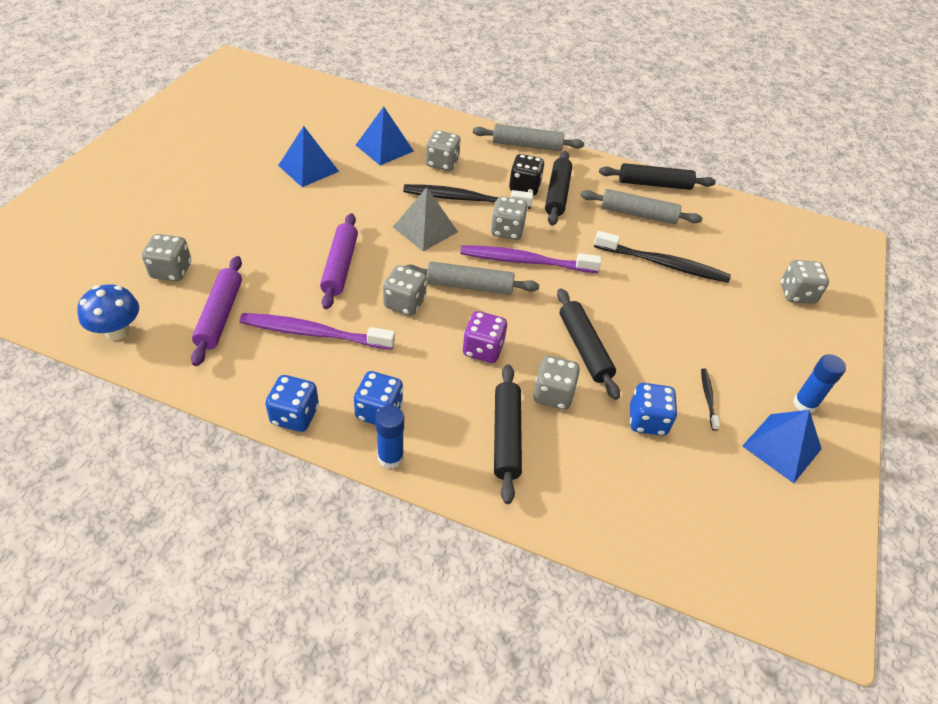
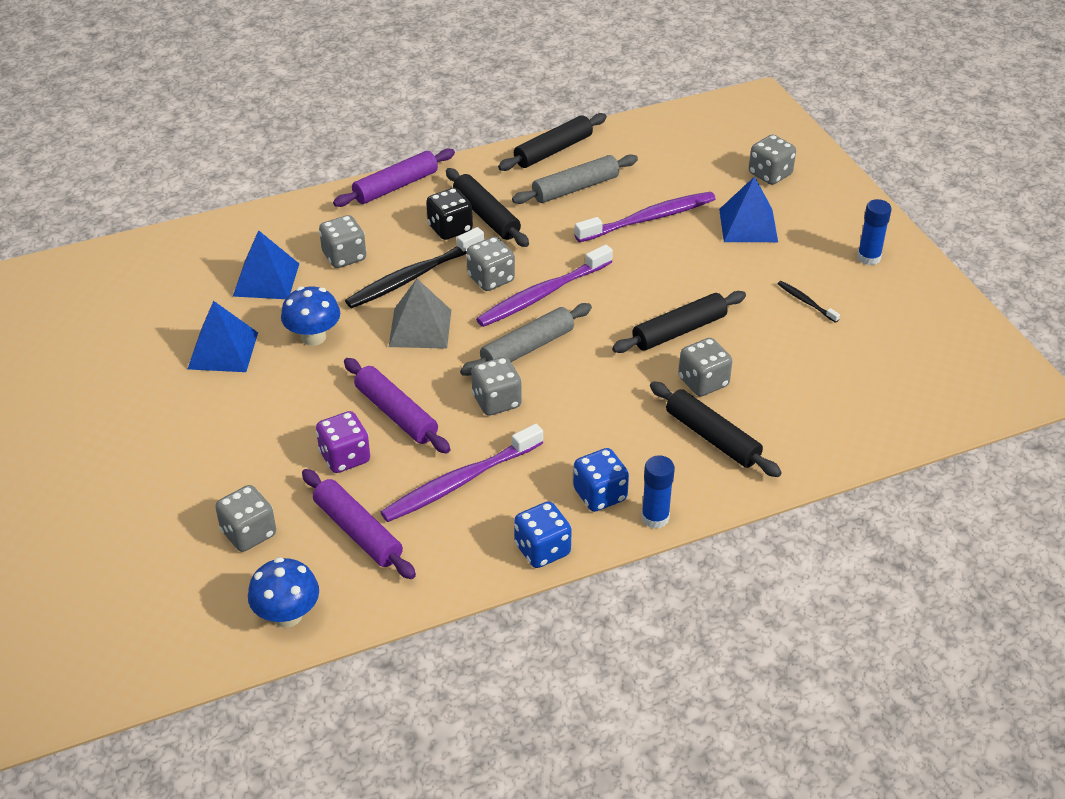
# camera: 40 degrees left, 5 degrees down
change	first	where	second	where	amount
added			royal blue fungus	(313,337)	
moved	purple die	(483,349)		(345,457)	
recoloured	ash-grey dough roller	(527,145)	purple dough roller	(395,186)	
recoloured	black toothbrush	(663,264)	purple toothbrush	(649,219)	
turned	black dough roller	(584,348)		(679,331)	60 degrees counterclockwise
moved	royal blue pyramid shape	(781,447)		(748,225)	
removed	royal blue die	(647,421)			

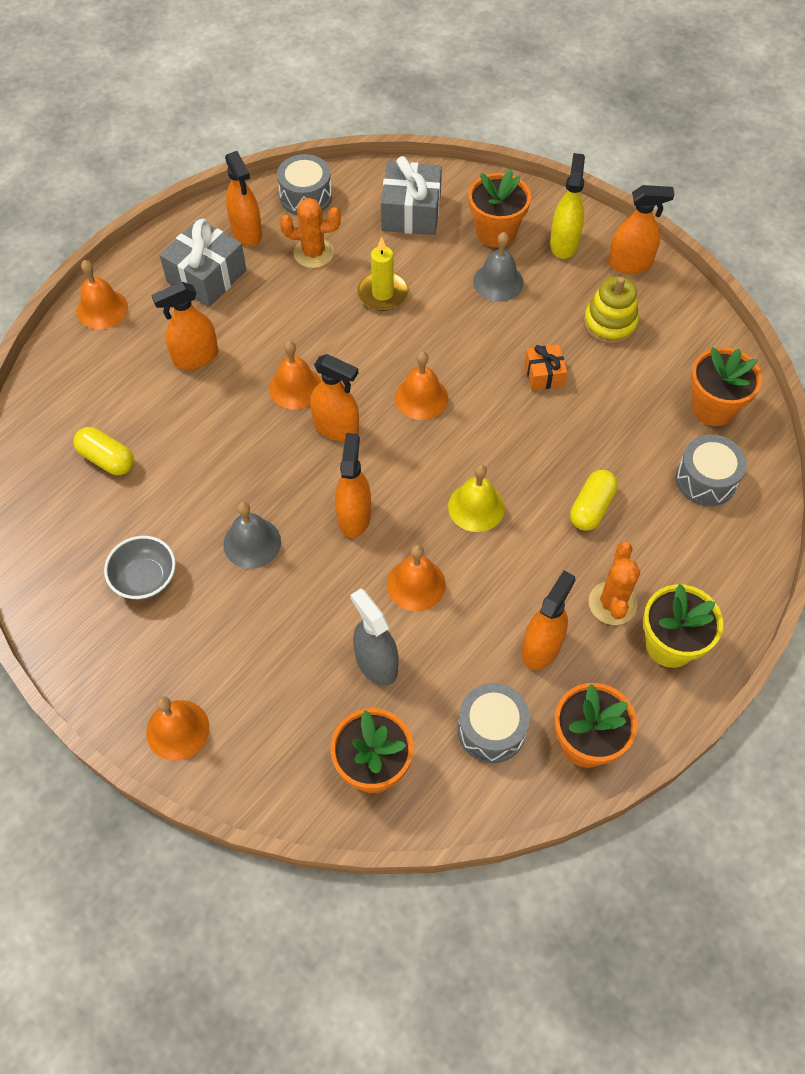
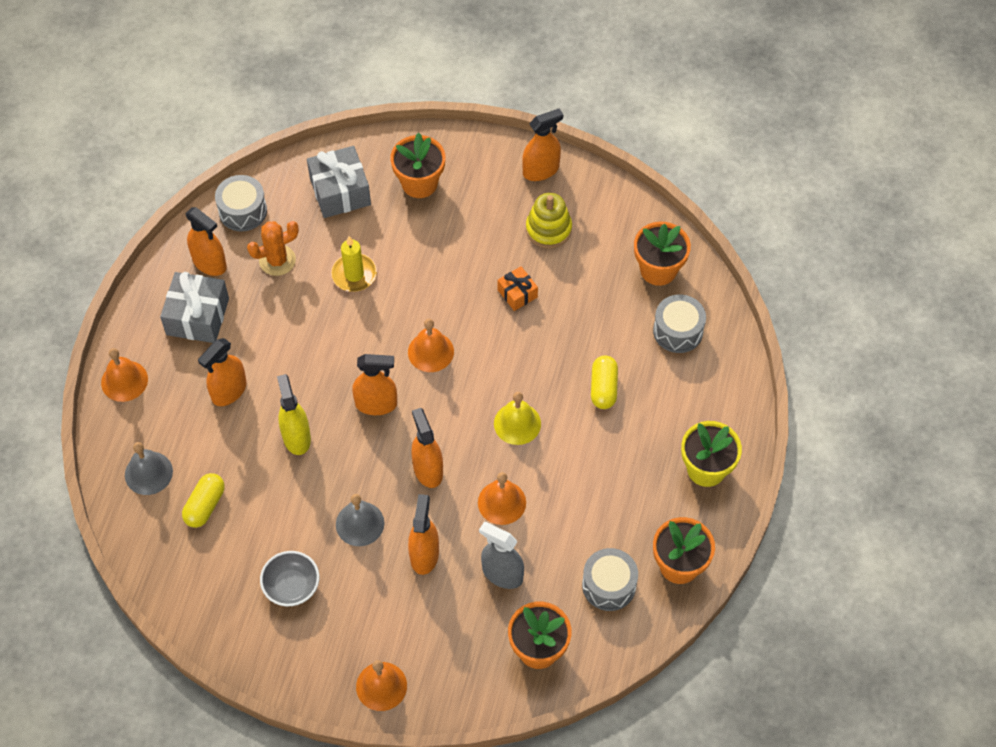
# camera: 25 degrees left, 0 degrees up
change	first	where	second	where	amount
moved	ash-grey bell	(498,282)		(148,473)	
turned	yellow pill	(107,459)		(205,505)	75 degrees counterclockwise
moved	yellow sprayer	(564,243)		(296,437)	
moved	orange-coloured sprayer	(541,647)		(424,555)	
removed	orange-coloured bell	(295,387)			
removed	orange-coloured prickly plant	(612,603)			

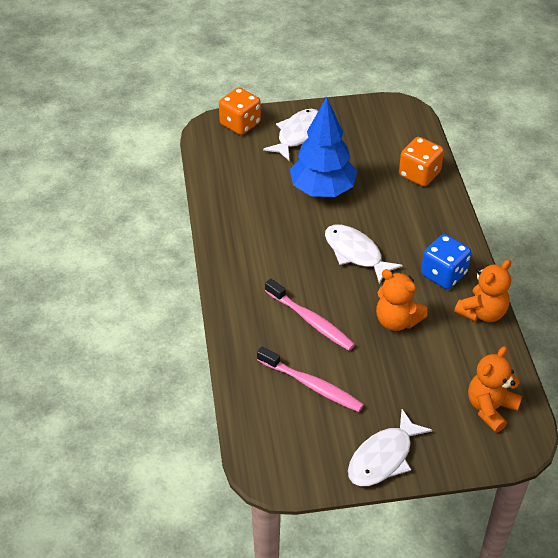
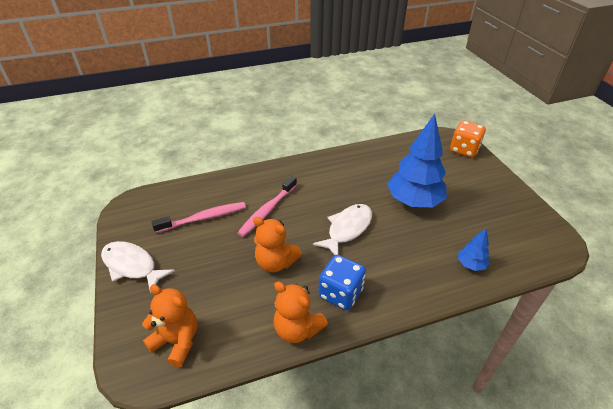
# camera: 80 degrees right, 5 degrees down
change	first	where	second	where	amount
turned	rosy toothbrush	(312,385)		(204,218)	135 degrees counterclockwise
turned	orange-coloured stuffed bear	(396,321)		(275,262)	90 degrees counterclockwise
replaced	orange-coloured die	(419,174)	royal blue fir tree	(470,264)	
removed	pure white fish	(297,134)			

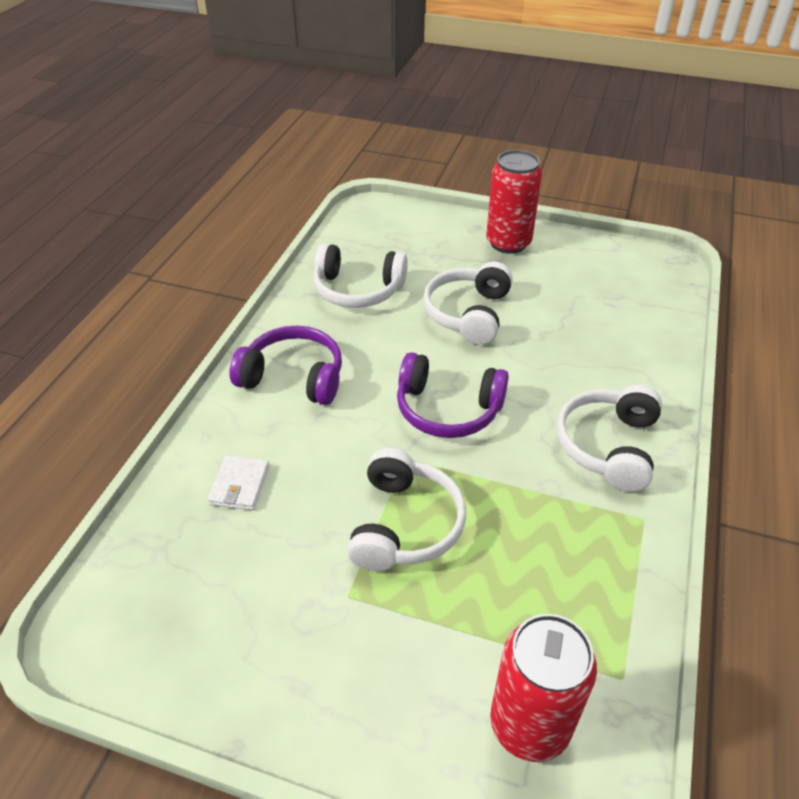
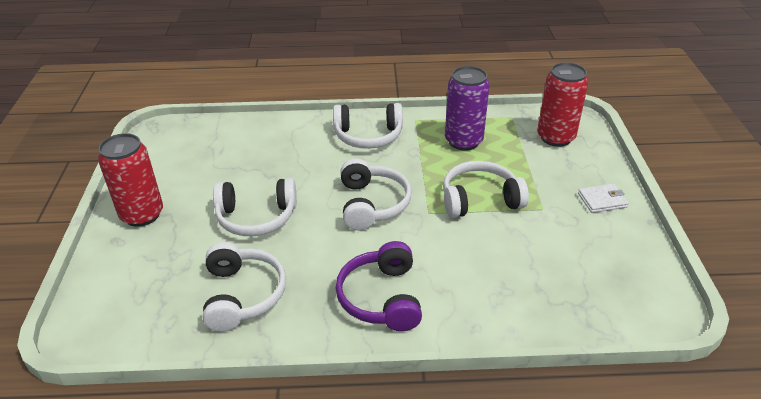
# camera: 110 degrees left, 5 degrees down
change	first	where	second	where	amount
recoloured	purple headphones	(448,409)	pure white headphones	(372,204)	
added			purple can	(463,141)	
moved	pure white billfold	(239,485)		(602,200)	

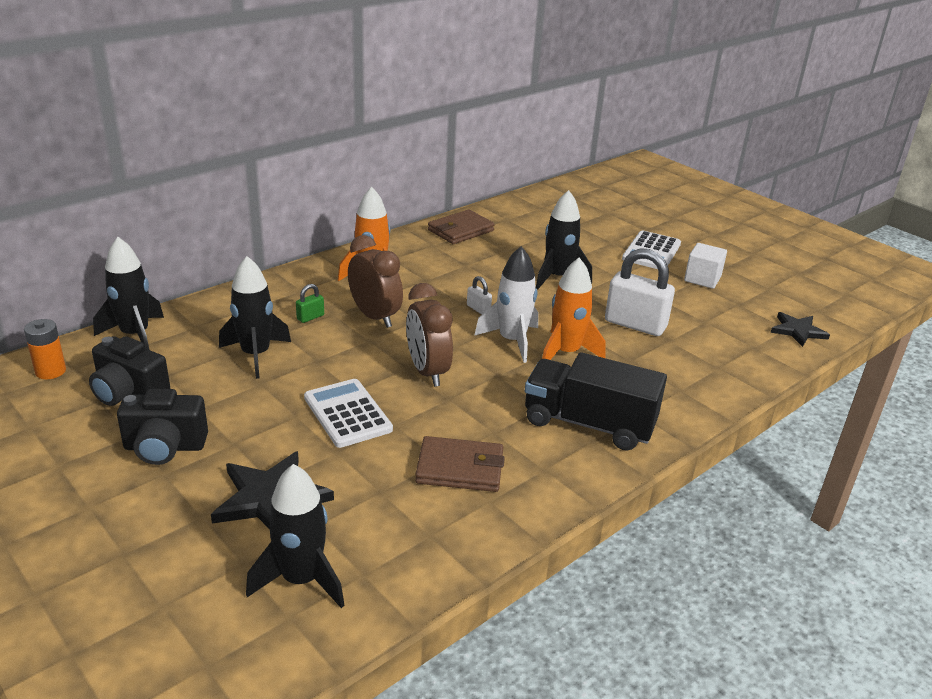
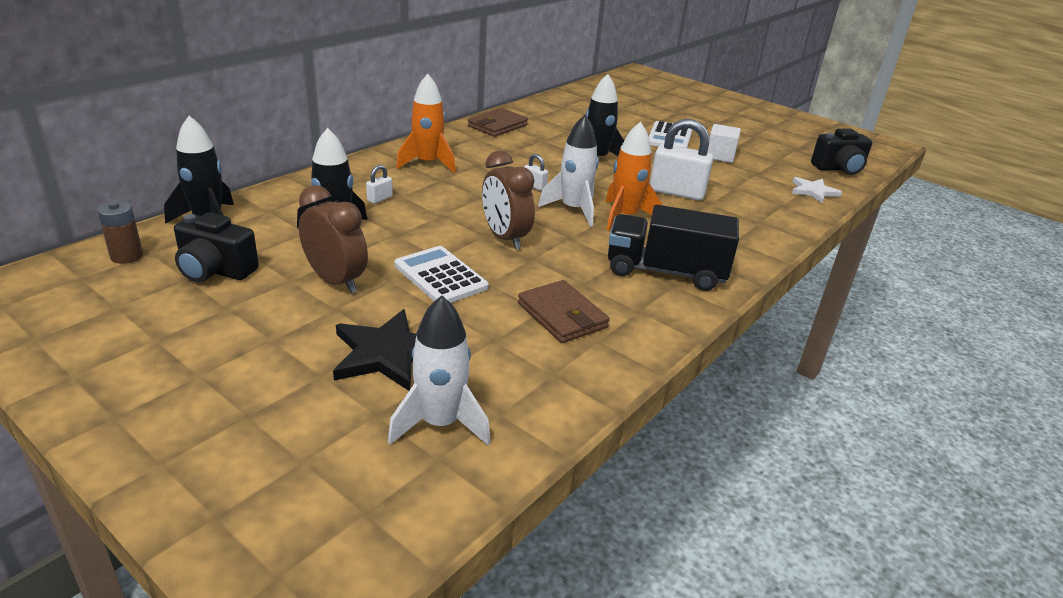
# camera: 10 degrees left, 0 degrees up
change	first	where	second	where	amount
recoloured	orange-coloured AA battery	(50,371)	brown AA battery	(127,256)	
moved	brown clock	(375,317)		(336,281)	
recoloured	green padlock	(310,317)	pure white padlock	(379,199)	
recoloured	black toy rocket	(301,580)	pure white toy rocket	(440,423)	
turned	brown billfold	(460,468)		(562,315)	60 degrees clockwise
recoloured	black star shape	(798,331)	pure white star shape	(813,191)	
moved	black compact camera	(165,447)		(839,169)	

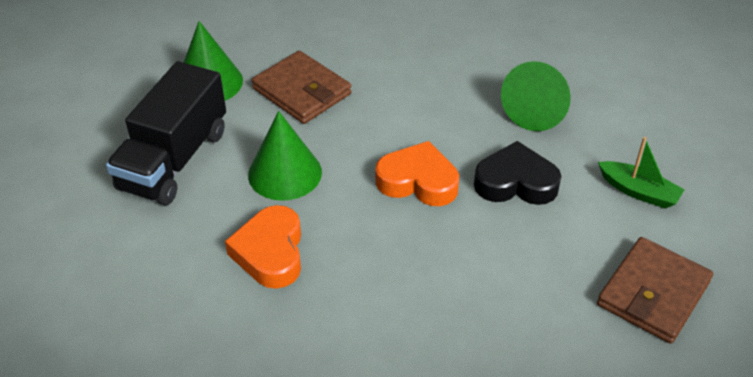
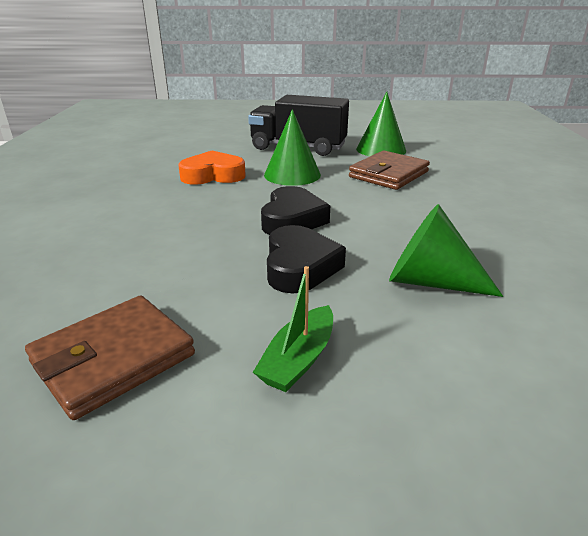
# camera: 85 degrees right, 15 degrees down
change	first	where	second	where	amount
turned	brown billfold	(653,293)		(113,359)	75 degrees counterclockwise
recoloured	orange-coloured love heart	(418,181)	black love heart	(292,219)	

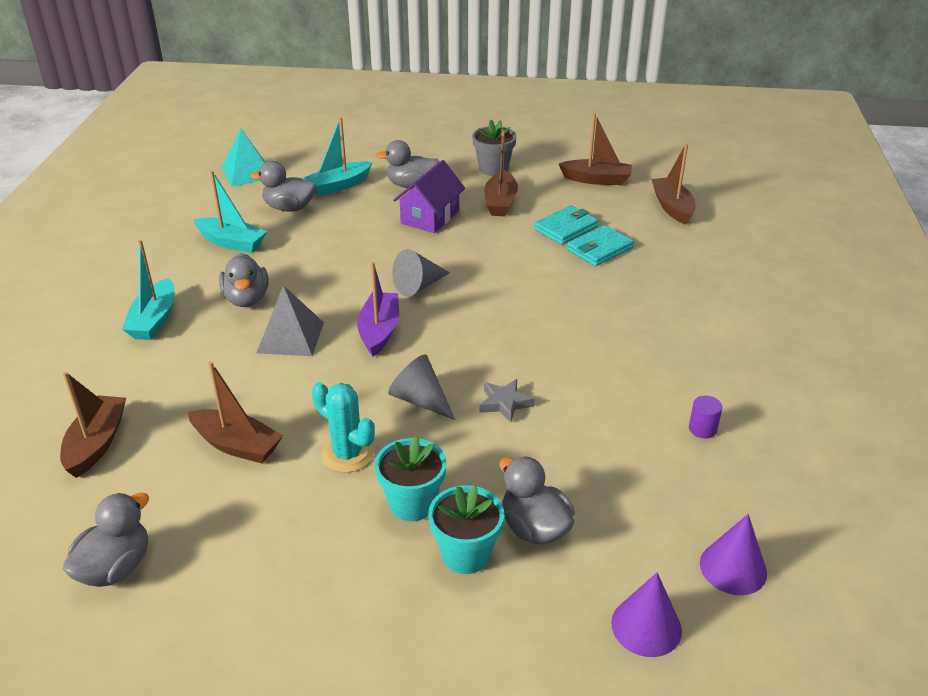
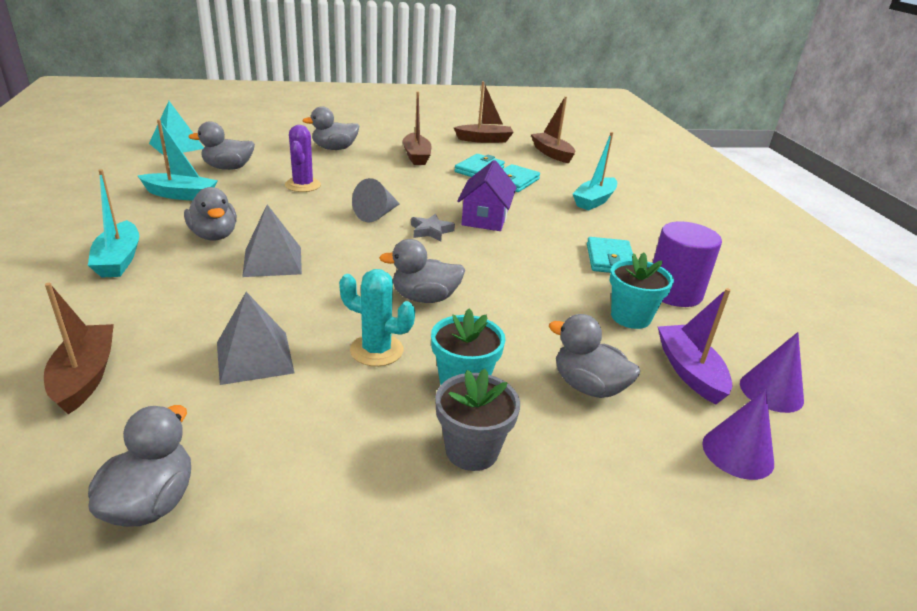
# camera: 20 degrees left, 5 degrees down
change	first	where	second	where	amount
replaced	brown boat	(237,445)	ash-grey pyramid shape	(254,357)	
added			purple prickly plant	(303,185)	
replaced	ash-grey solid cone	(420,400)	ash-grey duck	(424,298)	
moved	ash-grey star shape	(504,403)		(431,231)	
moved	ash-grey flower pot	(493,169)		(472,450)	
moved	purple cottage	(430,217)		(485,218)	
moved	aqua boat	(339,186)		(594,201)	
added			aqua billfold	(610,259)	
moved	aqua flower pot	(466,554)		(630,317)	
resized	purple cylinder shape	(702,429)		(674,292)	x2.28
moved	purple boat	(379,331)		(689,371)	

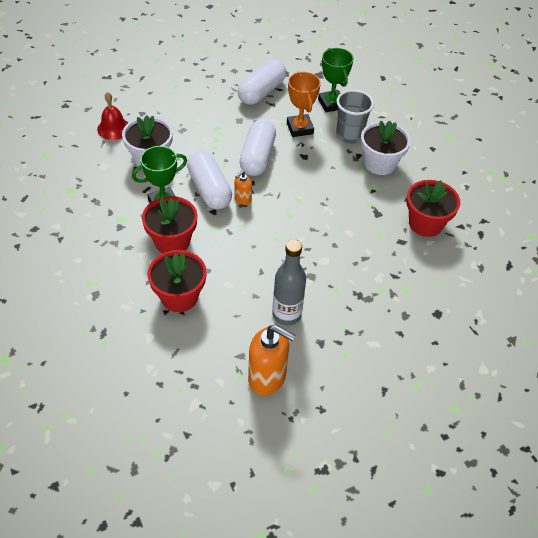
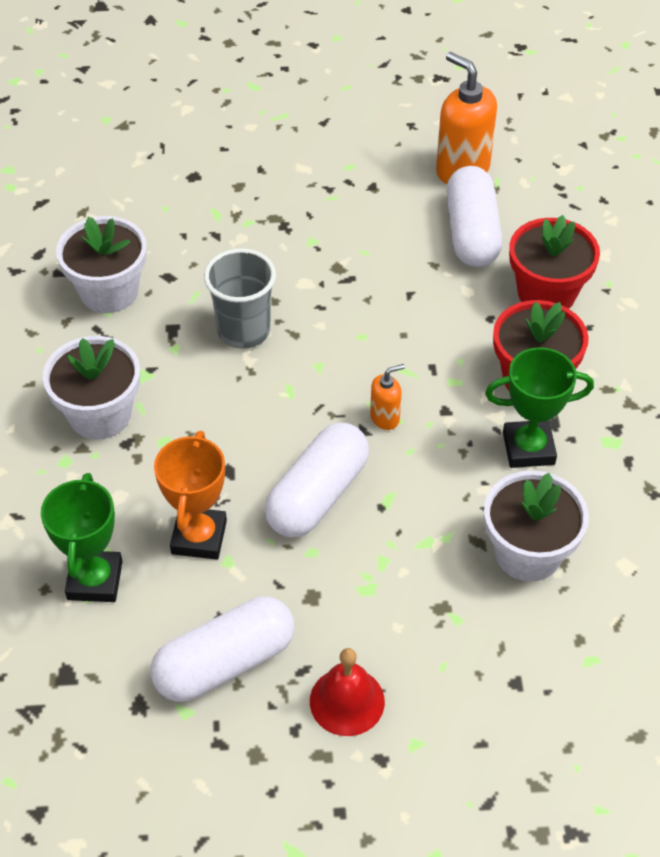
# camera: 155 degrees left, 0 degrees up
change	first	where	second	where	amount
recoloured	red flower pot	(425,223)	pure white flower pot	(109,291)	
moved	ash-grey cup	(349,135)		(244,331)	
moved	red bell	(113,128)		(347,701)	
moved	pure white pill	(209,189)		(472,233)	
removed	ash-grey bottle	(286,314)			

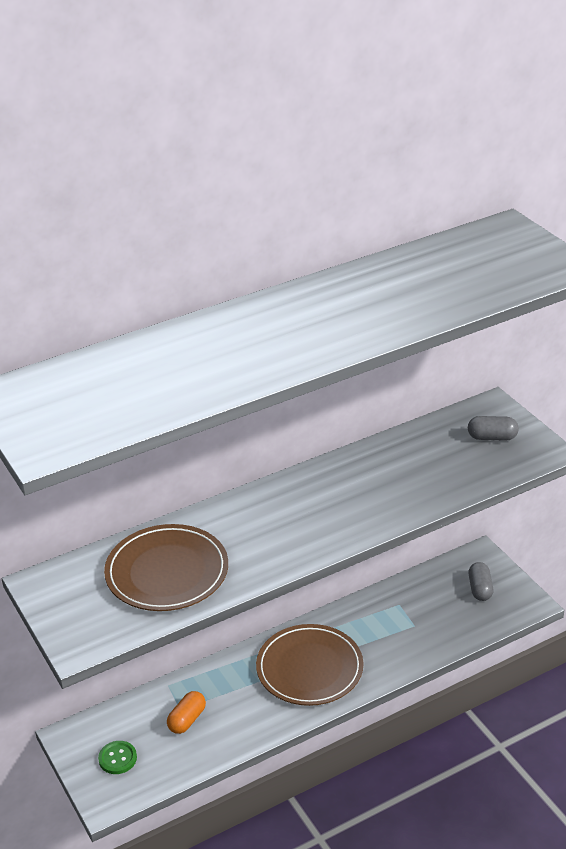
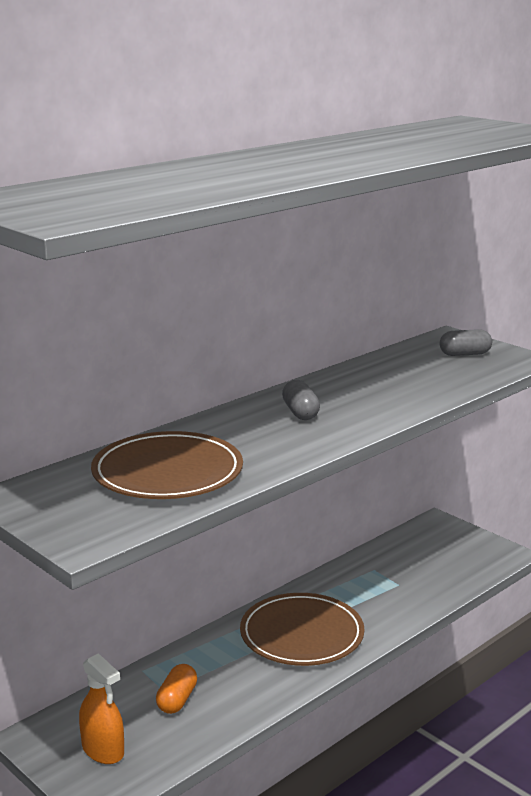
# camera: 15 degrees left, 15 degrees down
change	first	where	second	where	amount
replaced	green sewing button	(117,758)	orange-coloured sprayer	(103,750)	
moved	ash-grey pill	(480,589)		(300,412)	

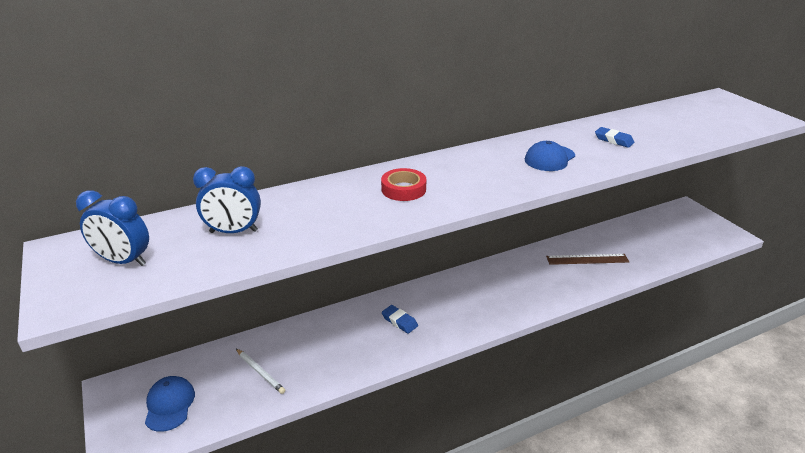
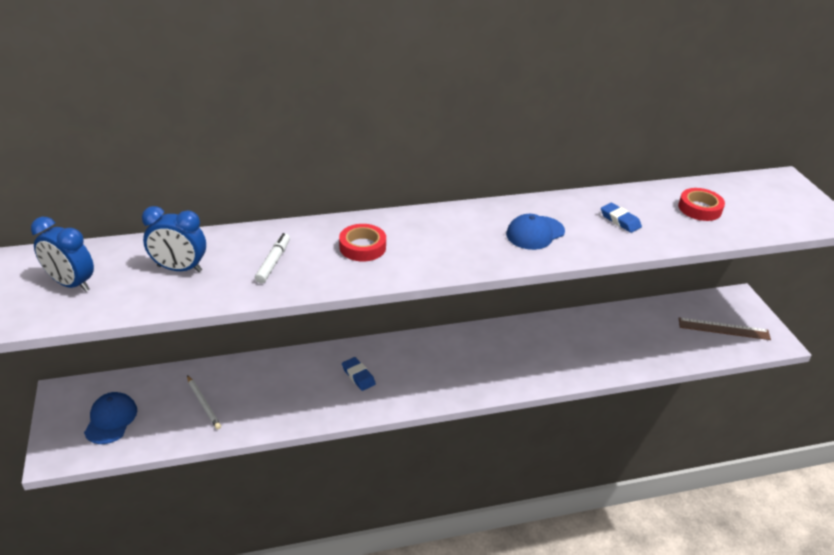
# camera: 10 degrees right, 5 degrees up
change	first	where	second	where	amount
added			pure white marker	(273,262)	
added			red sticky tape	(699,208)	
moved	brown ruler	(587,259)		(723,329)	

